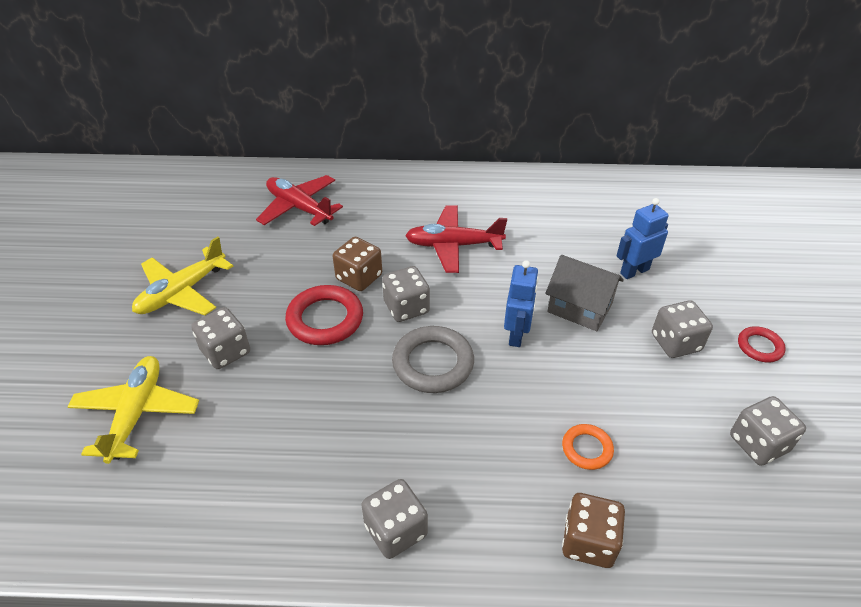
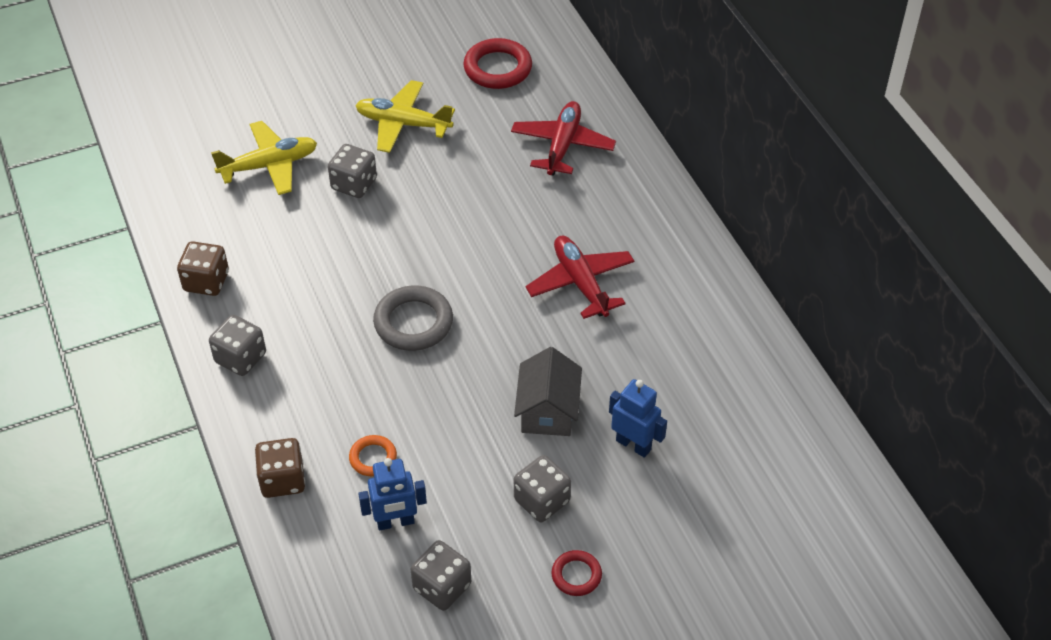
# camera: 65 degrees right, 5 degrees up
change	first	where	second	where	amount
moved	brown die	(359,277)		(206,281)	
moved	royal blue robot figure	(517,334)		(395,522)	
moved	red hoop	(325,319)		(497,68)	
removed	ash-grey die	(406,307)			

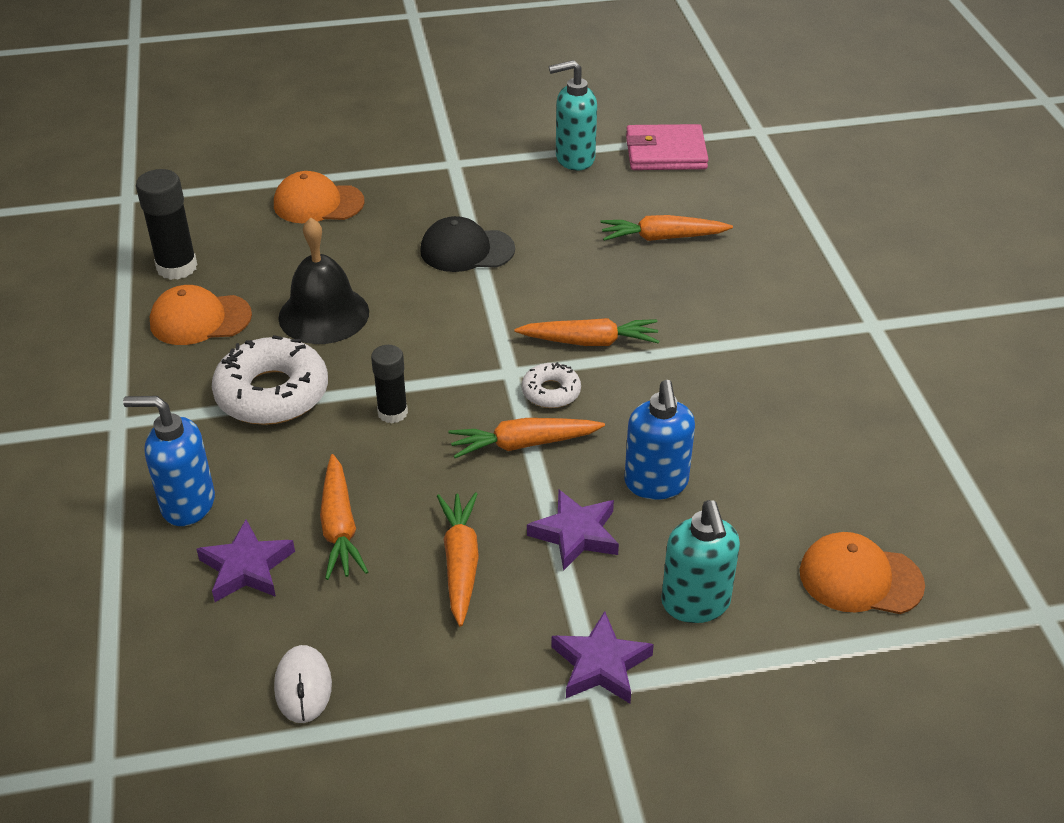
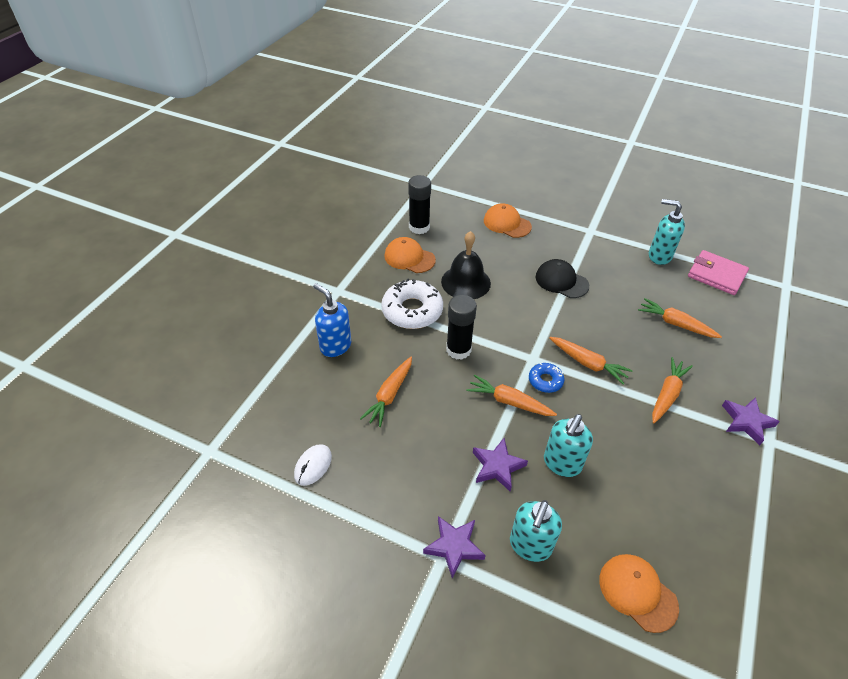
# camera: 35 degrees right, 5 degrees up
change	first	where	second	where	amount
resized	black glue	(392,413)		(458,350)	x1.50
recoloured	pure white glazed donut	(551,392)	royal blue glazed donut	(545,381)	
recoloured	royal blue soap pump	(656,484)	aqua soap pump	(562,464)	
moved	orange-coloured root vegetable	(460,563)		(667,394)	
moved	purple star shape	(246,567)		(746,422)	

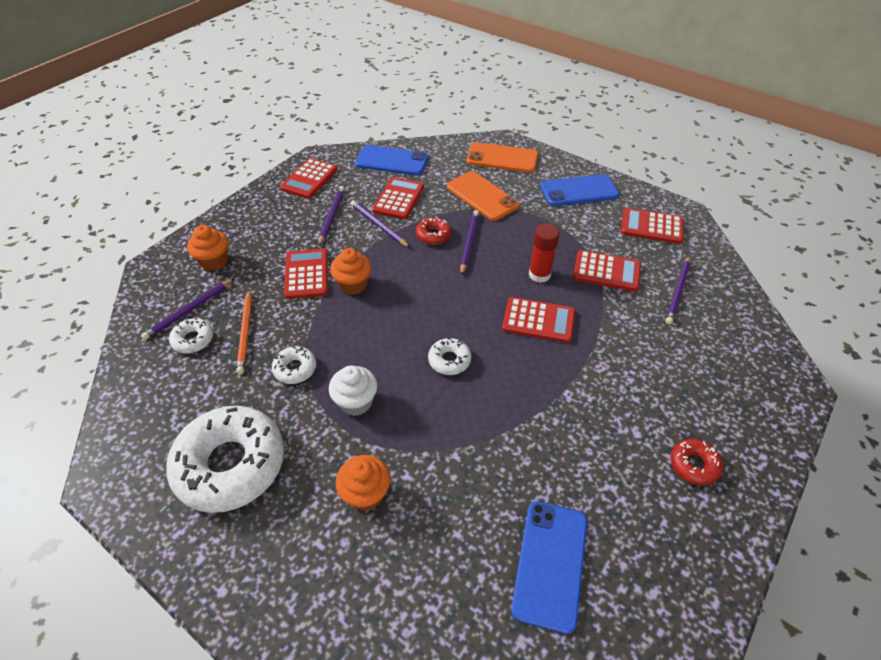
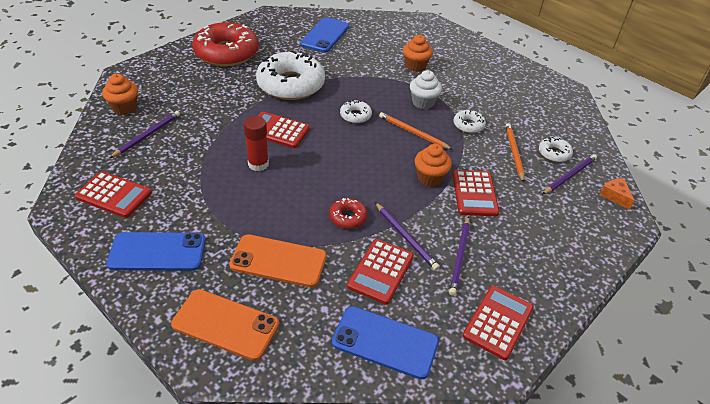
# camera: 175 degrees left, 5 degrees down
change	first	where	second	where	amount
moved	orange-coloured fairy cake	(214,261)		(124,108)	
resized	red glazed donut	(694,465)		(226,53)	x2.25
turned	orange-coloured mobile phone	(482,196)		(278,261)	45 degrees counterclockwise
moved	pure white glazed donut	(231,464)		(291,84)	
added			orange-coloured pencil	(413,133)	
added			orange-coloured cheese	(615,196)	
removed	purple pencil	(469,243)			
removed	red adding machine	(606,271)			

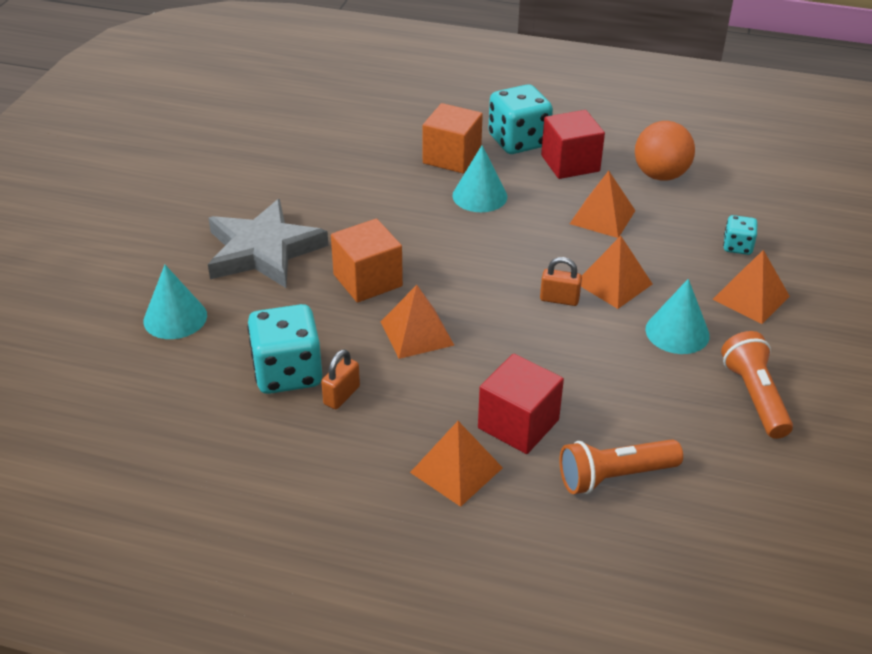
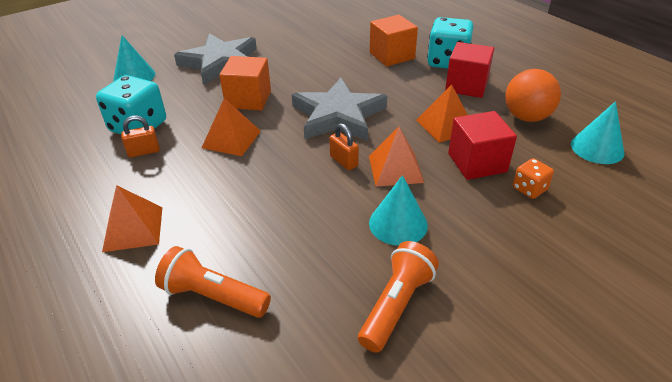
# camera: 40 degrees right, 0 degrees up
change	first	where	second	where	amount
added			ash-grey star shape	(338,116)	
moved	red solid cube	(518,424)		(477,162)	
recoloured	aqua die	(737,246)	orange-coloured die	(529,189)	
moved	aqua solid cone	(479,196)		(597,148)	
removed	orange-coloured pyramid shape	(751,297)			

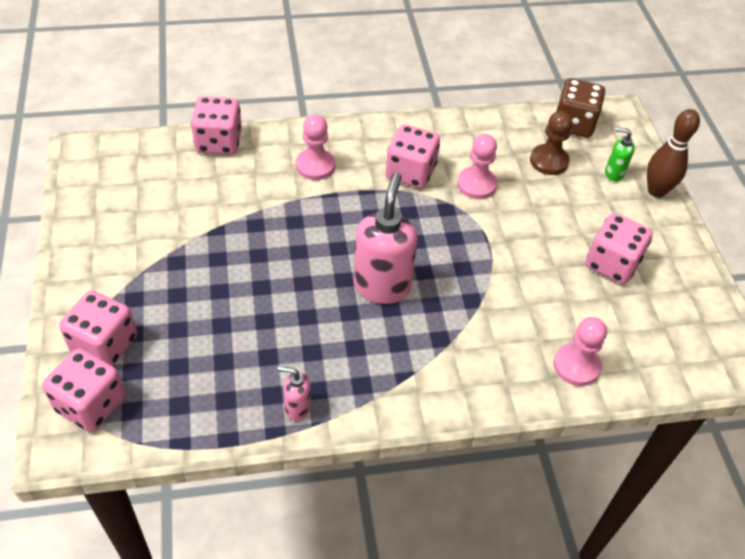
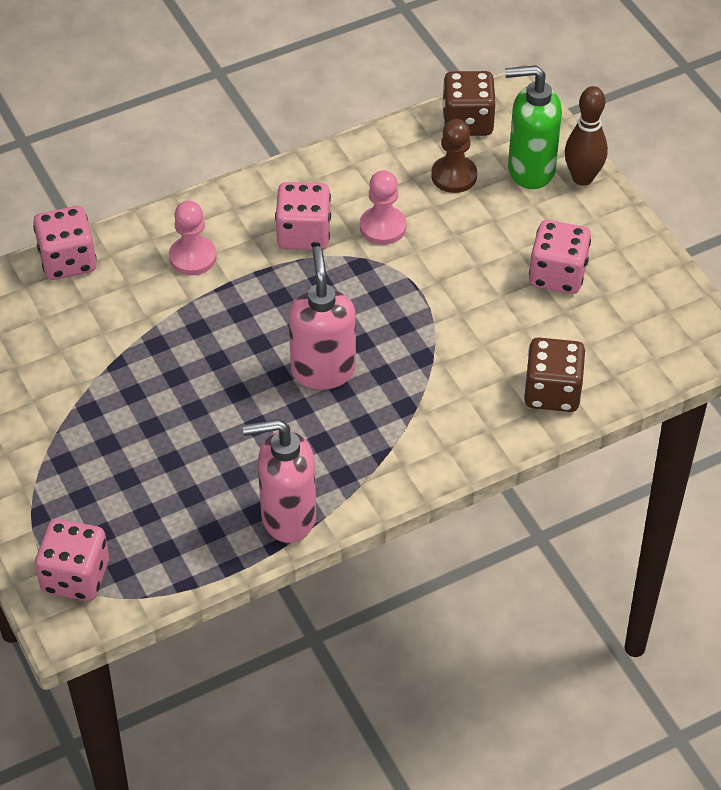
# camera: 15 degrees left, 0 degrees up
change	first	where	second	where	amount
resized	rosy soap pump	(297,408)		(287,517)	x2.04
resized	green soap pump	(613,173)		(530,170)	x2.04
replaced	rosy chess pawn	(576,365)	brown die	(552,392)	
removed	rosy die	(104,344)			

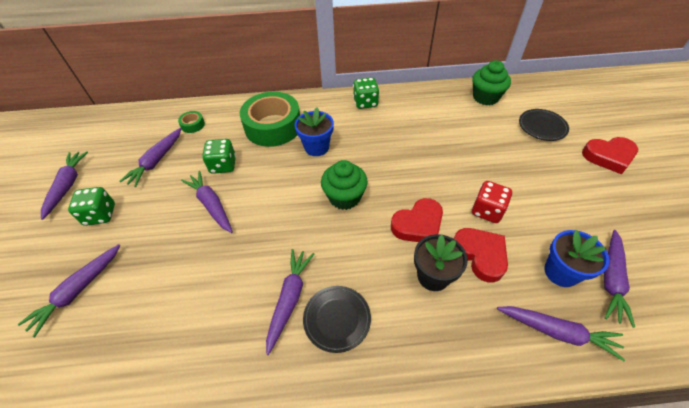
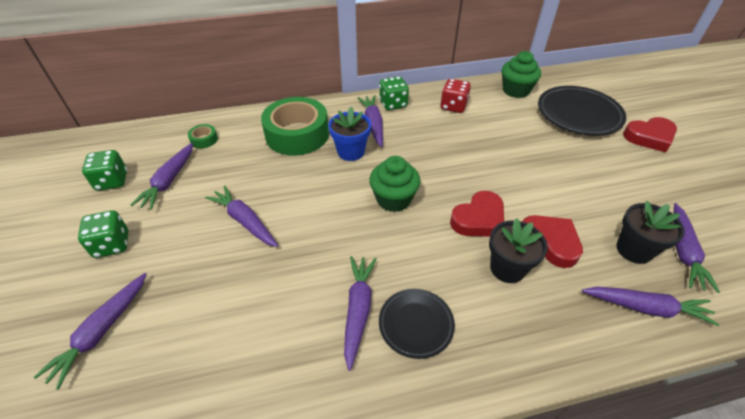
# camera: 10 degrees left, 5 degrees down
change	first	where	second	where	amount
moved	green die	(223,165)		(112,181)	
moved	purple root vegetable	(67,186)		(373,124)	
moved	red die	(487,211)		(453,106)	
resized	black dinner plate	(542,127)		(578,114)	x1.71
recoloured	royal blue flower pot	(561,272)	black flower pot	(634,250)	

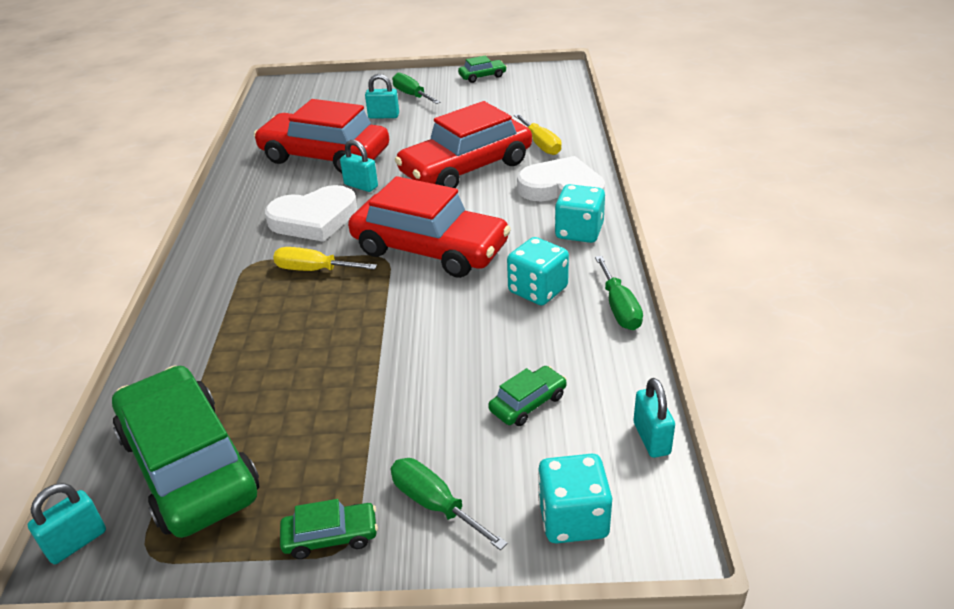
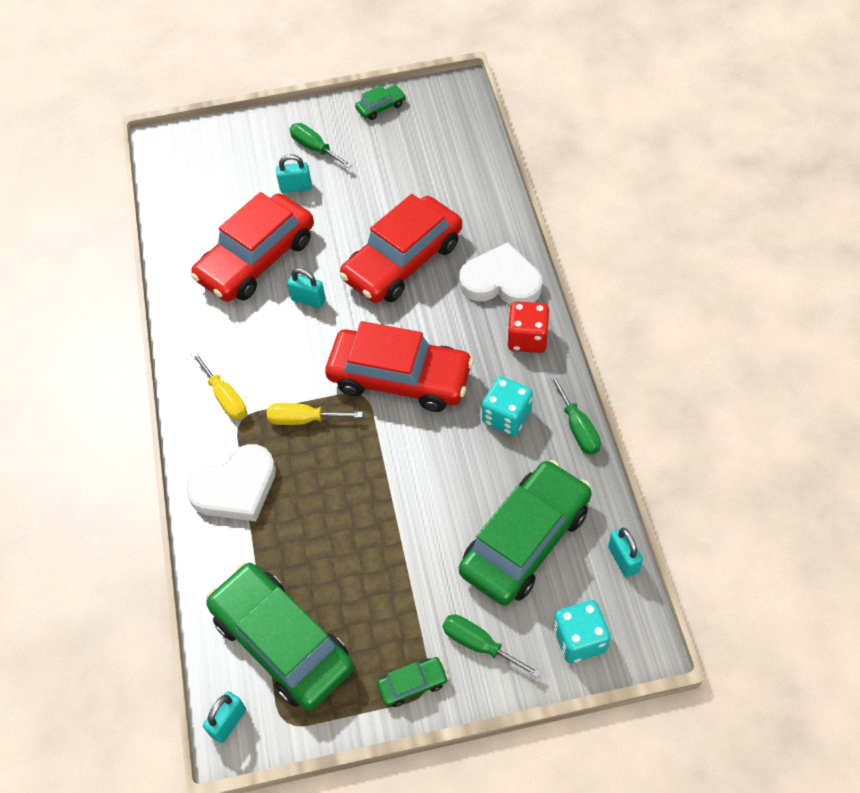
# camera: 10 degrees left, 20 degrees up
change	first	where	second	where	amount
moved	pure white love heart	(314,219)		(235,488)	
turned	red toy car	(325,156)		(256,259)	60 degrees counterclockwise
moved	yellow screwdriver	(541,144)		(225,397)	
resized	green toy car	(528,403)		(525,540)	x2.40
recoloured	aqua die	(579,232)	red die	(527,338)	

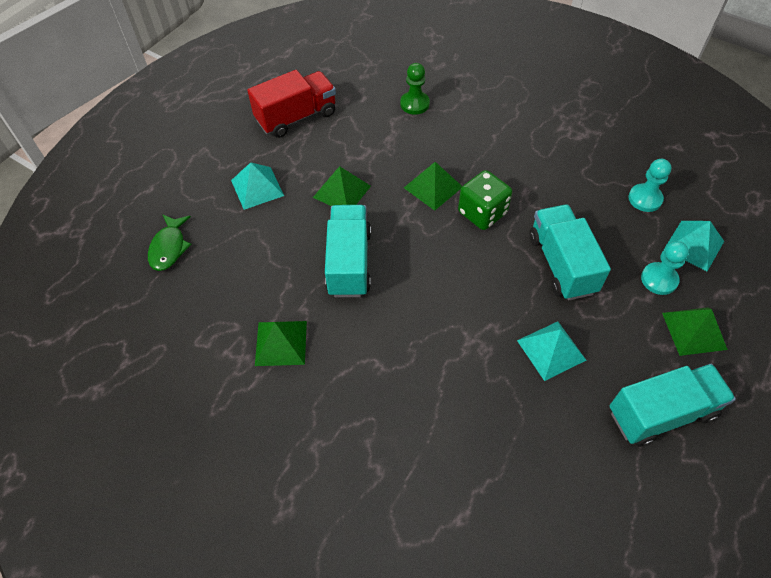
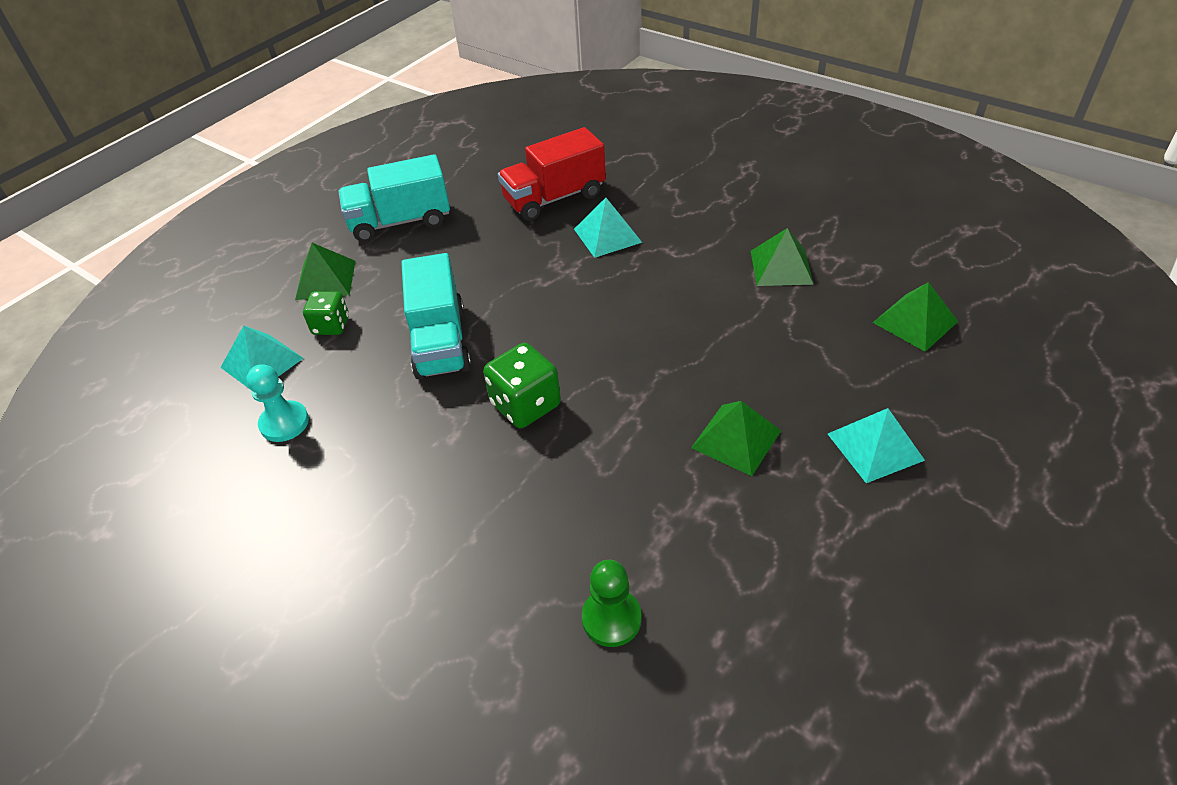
# camera: 175 degrees left, 10 degrees down
change	first	where	second	where	amount
replaced	aqua chess pawn	(659,279)	green die	(331,326)	
moved	red truck	(296,117)		(554,198)	
moved	aqua pyramid shape	(551,350)		(607,235)	
moved	green pyramid shape	(433,187)		(915,322)	
removed	green fish	(169,247)			
removed	aqua truck	(349,262)			

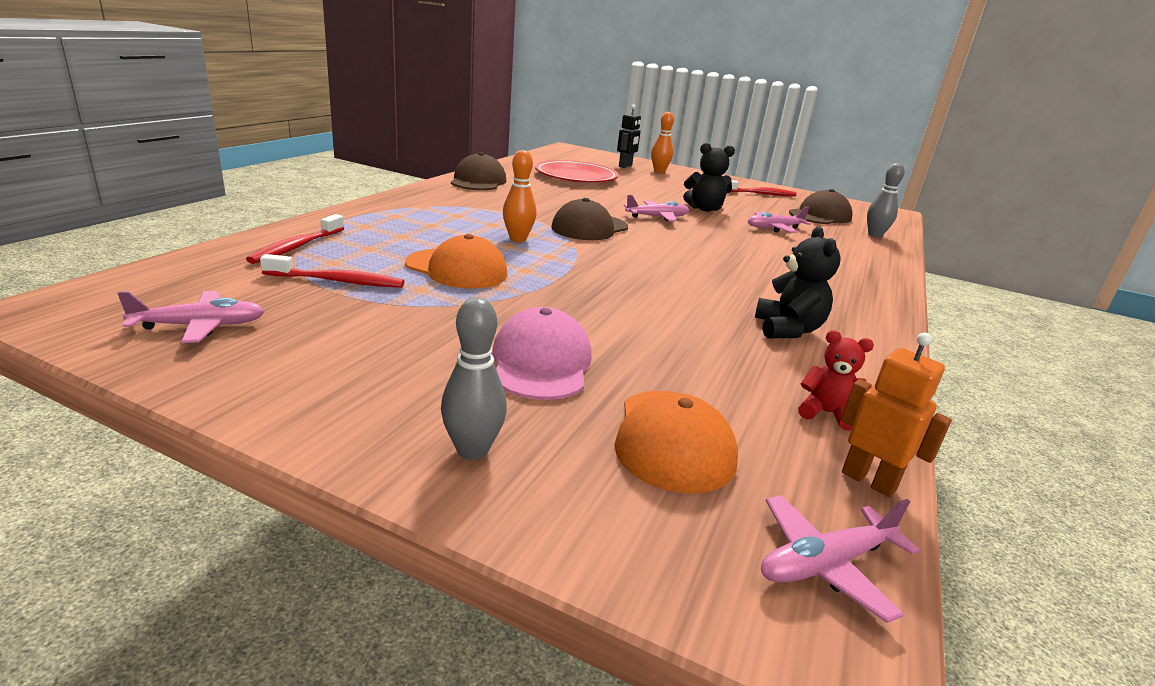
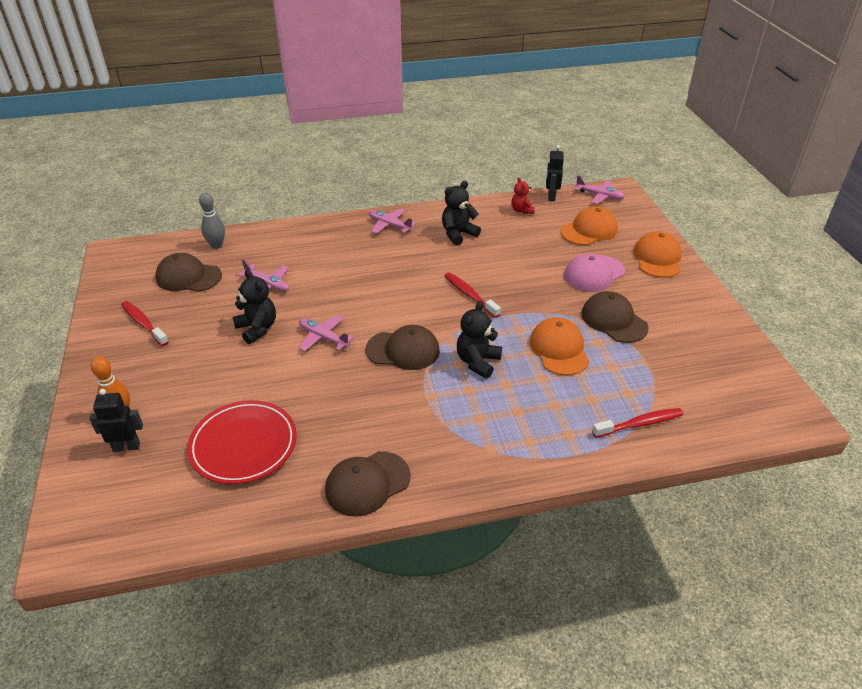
# camera: 125 degrees left, 15 degrees up
change	first	where	second	where	amount
moved	rosy plane	(200,326)		(389,225)	
moved	red toothbrush	(338,281)		(470,295)	
replaced	orange-coloured skittle	(518,239)	black stuffed bear	(477,362)	
recoloured	orange-coloured robot figure	(868,480)	black robot figure	(551,197)	
added			brown baseball cap	(614,320)	
replaced	ash-grey skittle	(472,450)	orange-coloured baseball cap	(657,258)	

